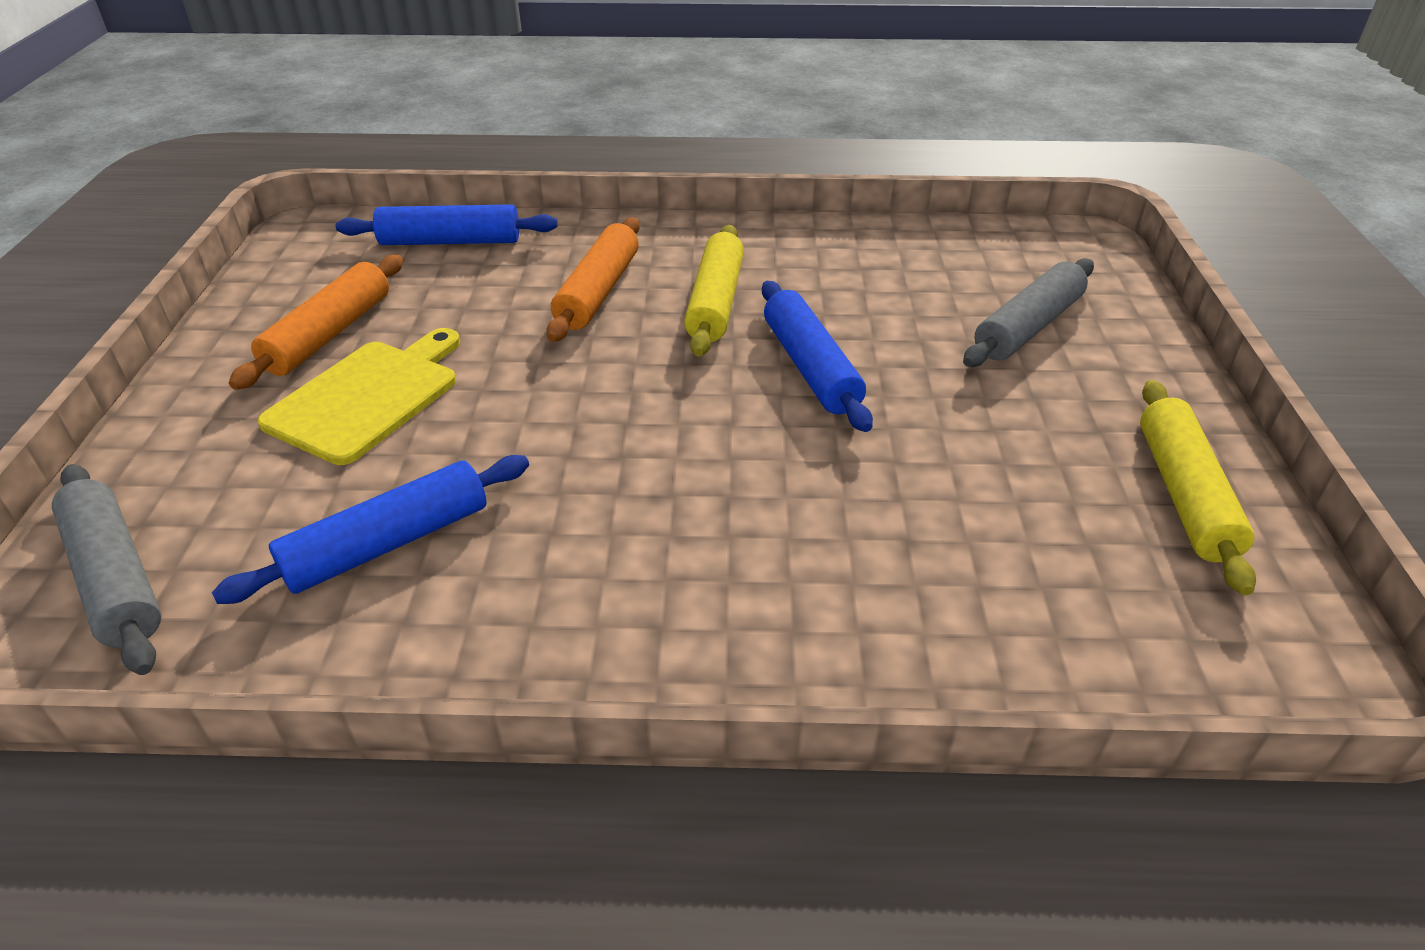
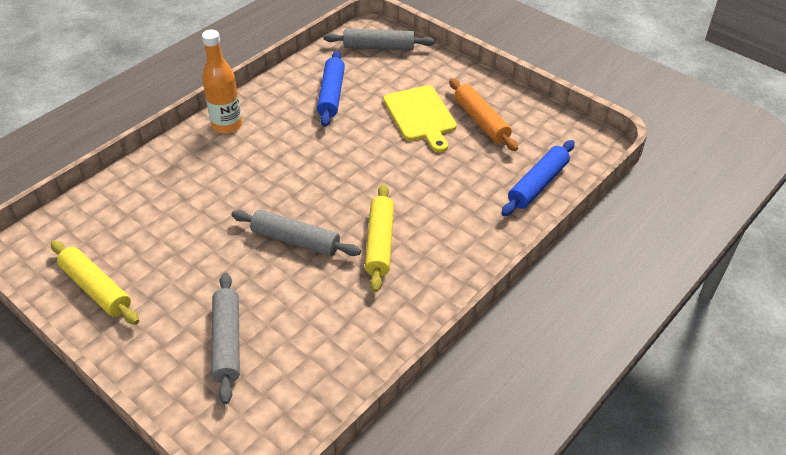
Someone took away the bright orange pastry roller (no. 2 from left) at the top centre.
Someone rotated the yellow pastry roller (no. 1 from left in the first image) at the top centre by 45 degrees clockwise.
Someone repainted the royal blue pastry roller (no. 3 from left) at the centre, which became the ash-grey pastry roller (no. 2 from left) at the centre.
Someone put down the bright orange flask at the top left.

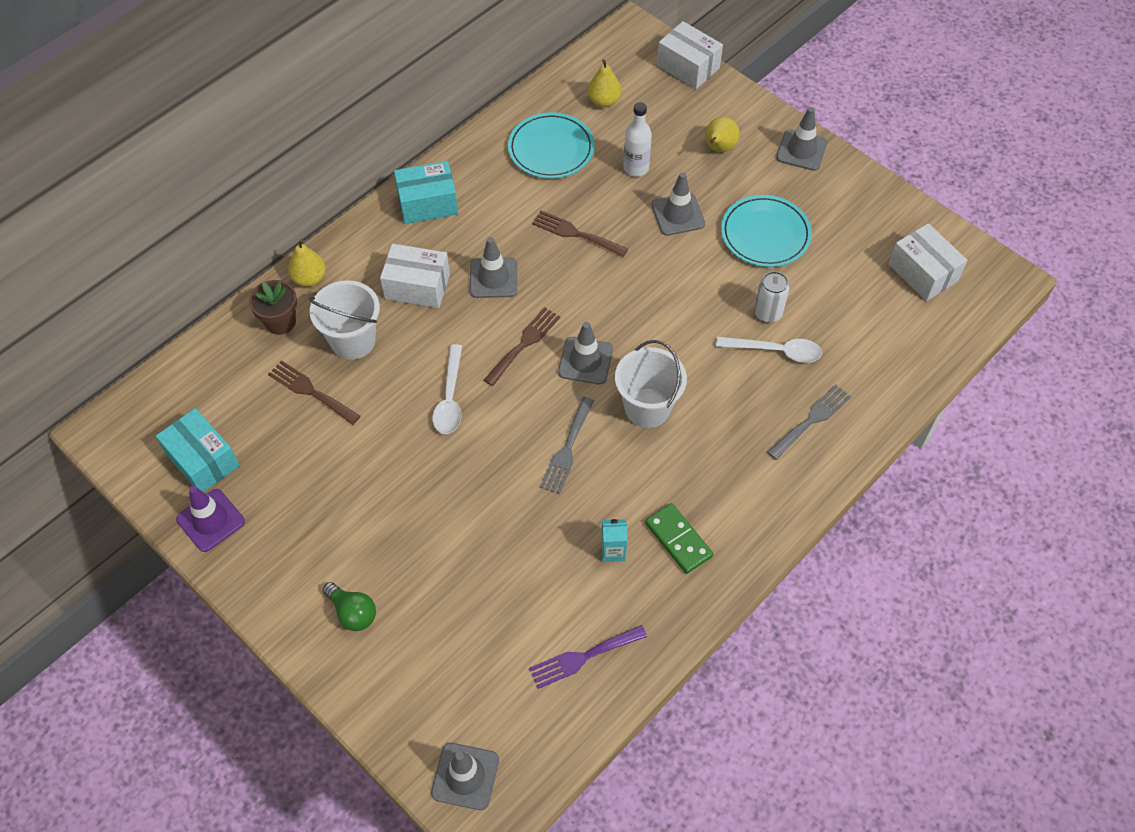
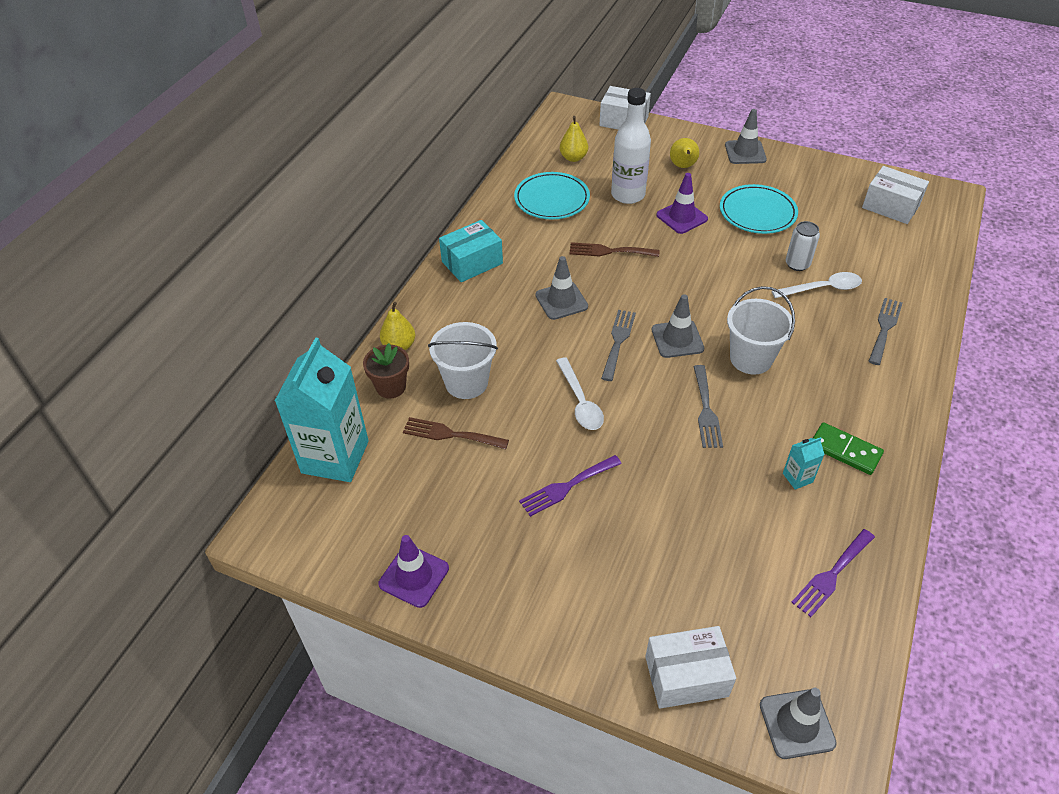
Someone scaled the snow-white flask at the top centre by 1.54.
Someone repainted the ash-grey traffic cone (no. 4 from left) at the top centre, which became the purple traffic cone (no. 2 from left) at the top centre.
Someone carried the snow-white parcel (no. 1 from left in the first image) from the top centre to the bottom centre.
Someone repainted the dark brown table fork (no. 2 from left) at the centre, which became the ash-grey table fork (no. 1 from left) at the centre.
Someone took away the teal parcel (no. 1 from left) at the middle left.
Someone took away the leaf-green lightbulb at the bottom left.
Someone put down the teal milk carton (no. 1 from left) at the middle left.
Someone put down the purple table fork (no. 1 from left) at the centre.

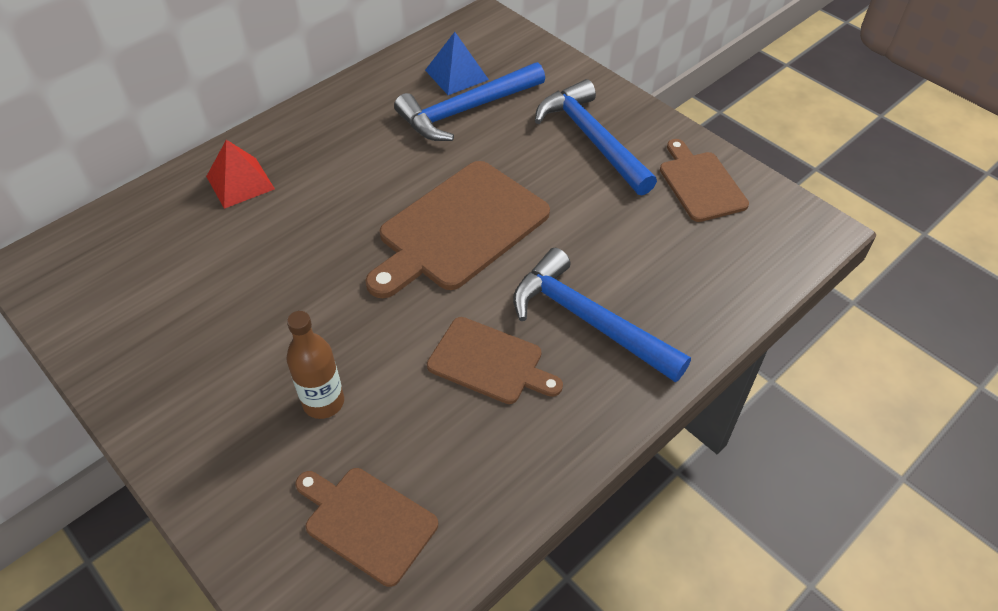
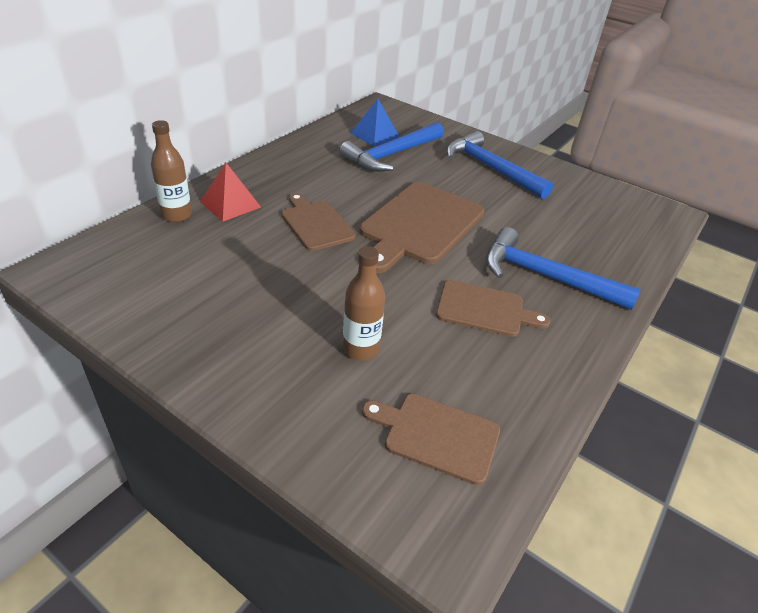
Someone carried the dark brown chopping board (no. 4 from left in the first image) from the top right to the centre.
Someone put down the dark brown flask (no. 1 from left) at the top left.

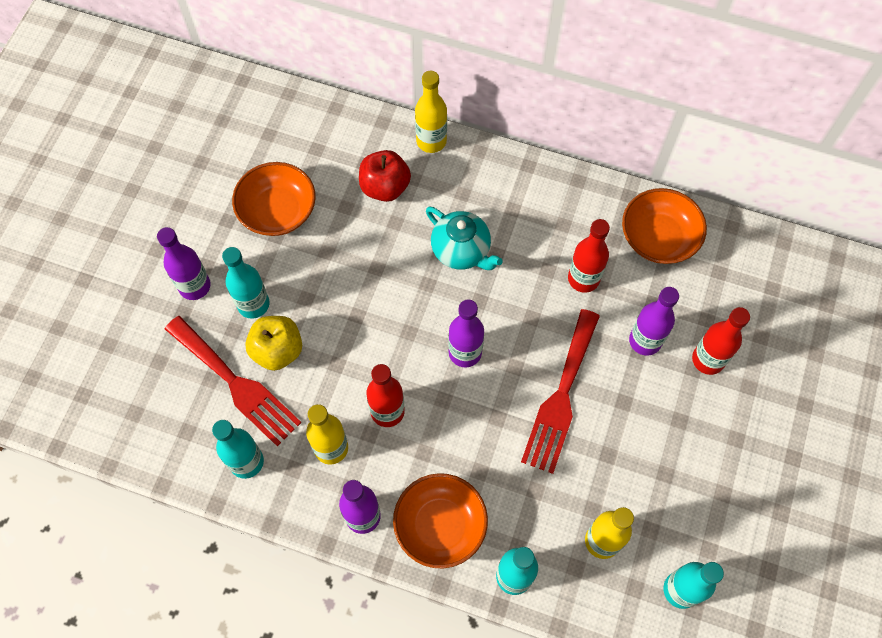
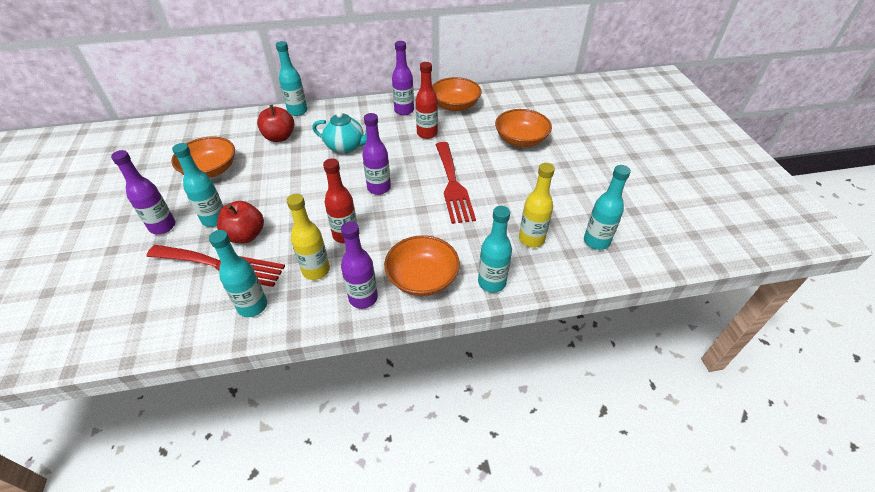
Someone repainted the yellow flask (no. 2 from left) at the top centre, which became the teal flask (no. 3 from left) at the top centre.
Someone carried the purple flask (no. 4 from left) from the middle right to the top centre.
Someone swapped the red flask (no. 3 from left) at the middle right for the bright orange serving bowl (no. 4 from left) at the top centre.
Someone repainted the yellow apple fruit at the middle left, which became the red apple fruit (no. 1 from left) at the middle left.

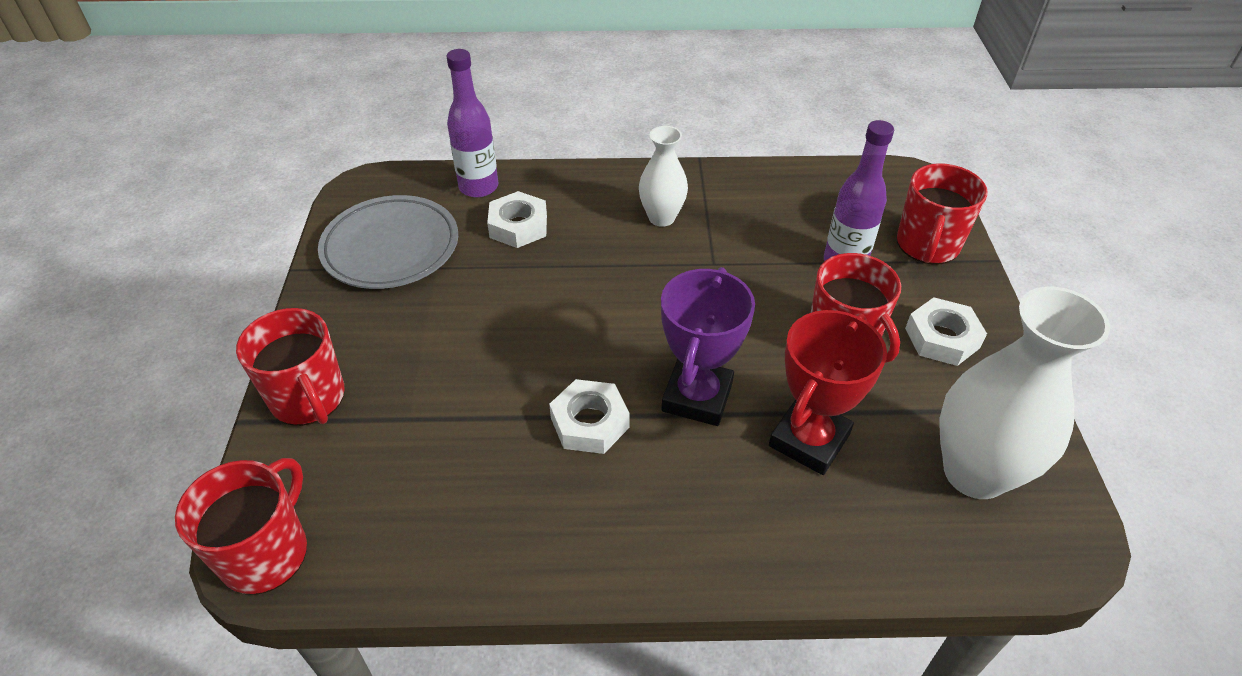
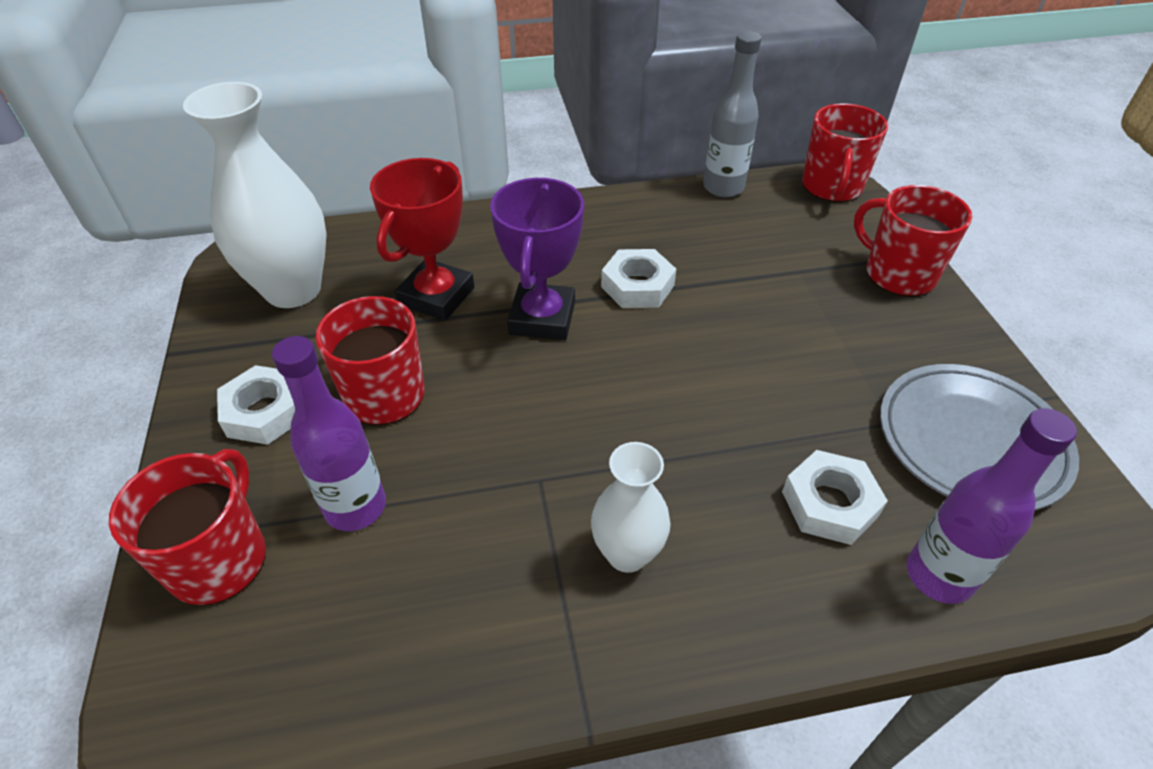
Someone put down the ash-grey flask at the top centre.

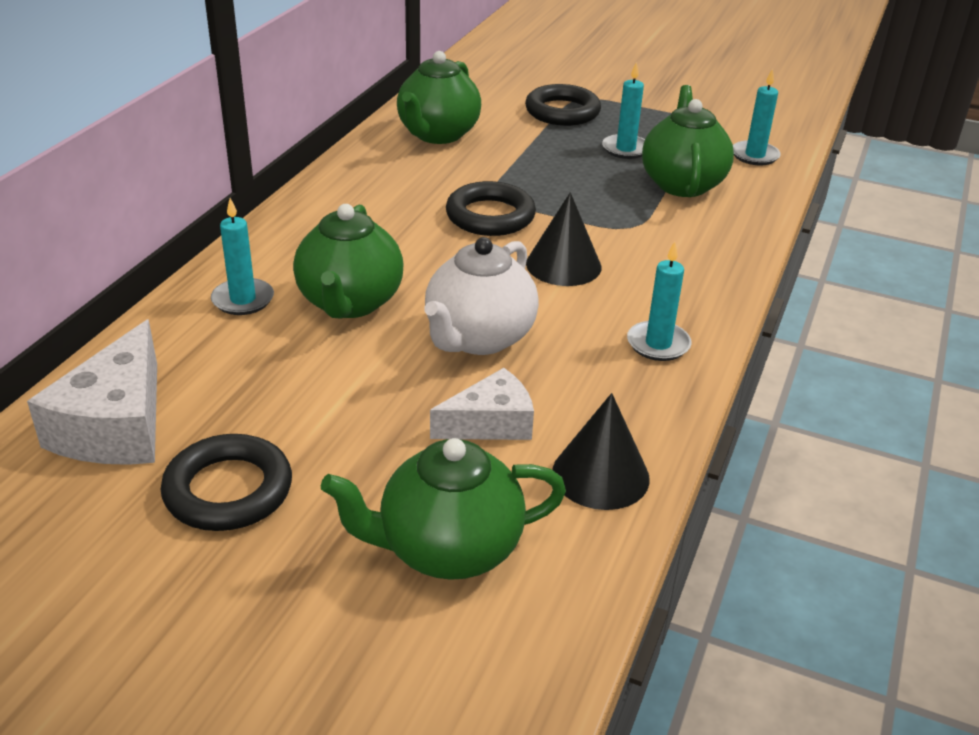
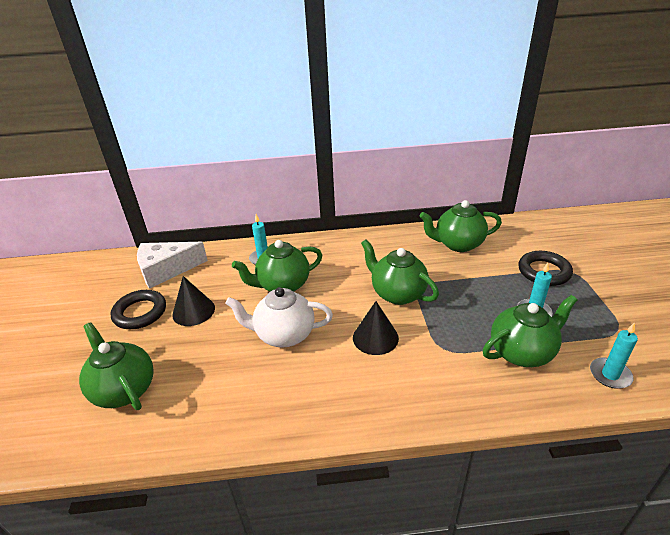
Someone swapped the ebony hoop (no. 2 from left) at the top centre for the leaf-green china teapot (no. 3 from left) at the centre.
Someone took away the teal pillar candle (no. 3 from left) at the middle right.
Someone took away the snow-white piece of cheese (no. 2 from left) at the centre.
Someone carried the ebony cone shape (no. 2 from left in the first image) from the centre to the middle left.

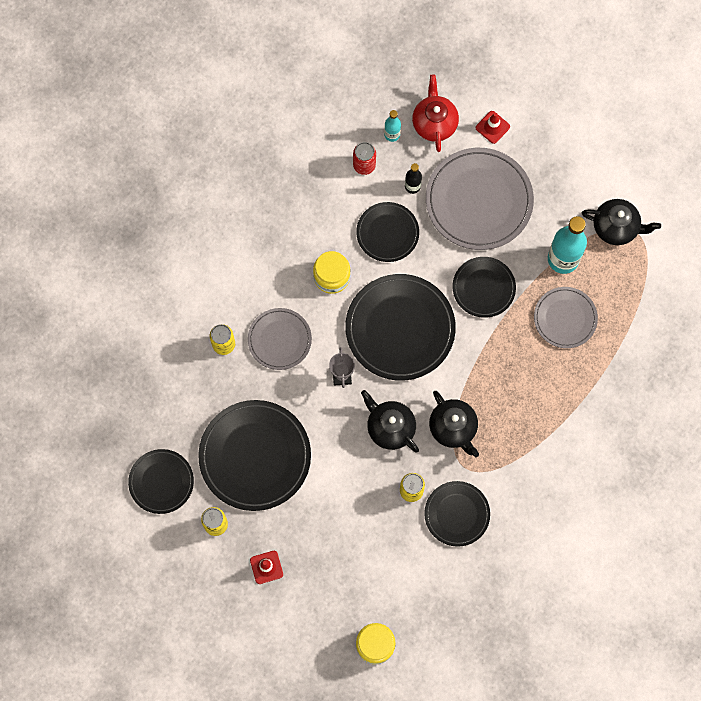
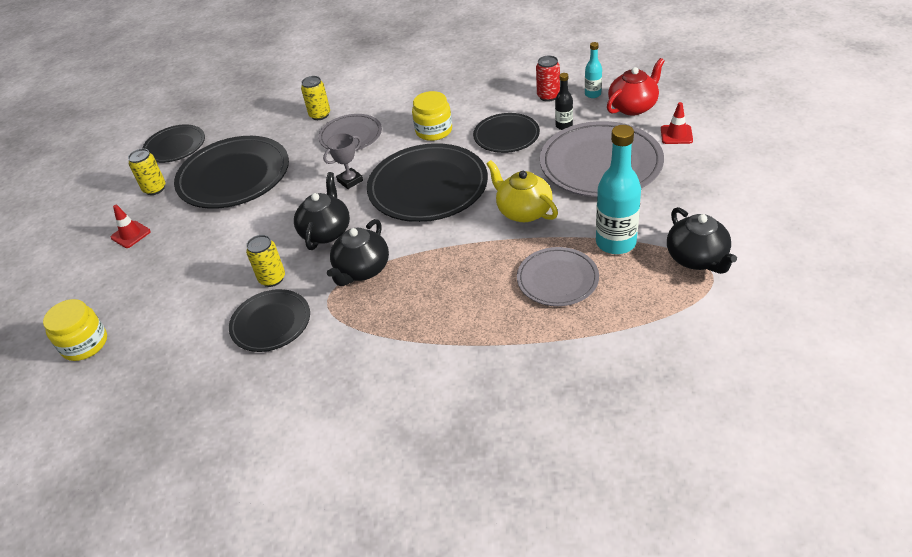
Someone swapped the ebony plate (no. 6 from left) at the middle right for the yellow china teapot at the centre.

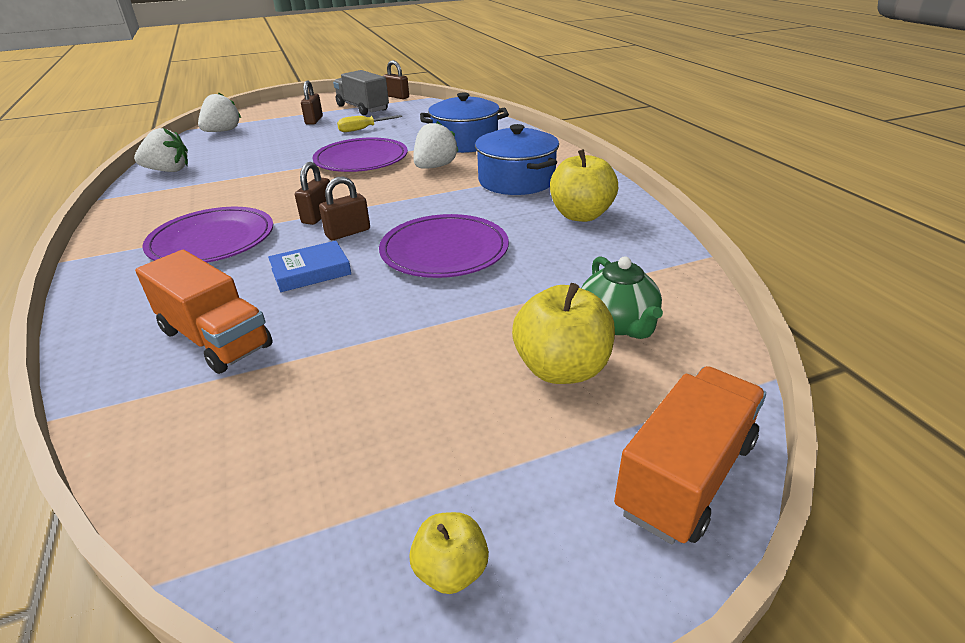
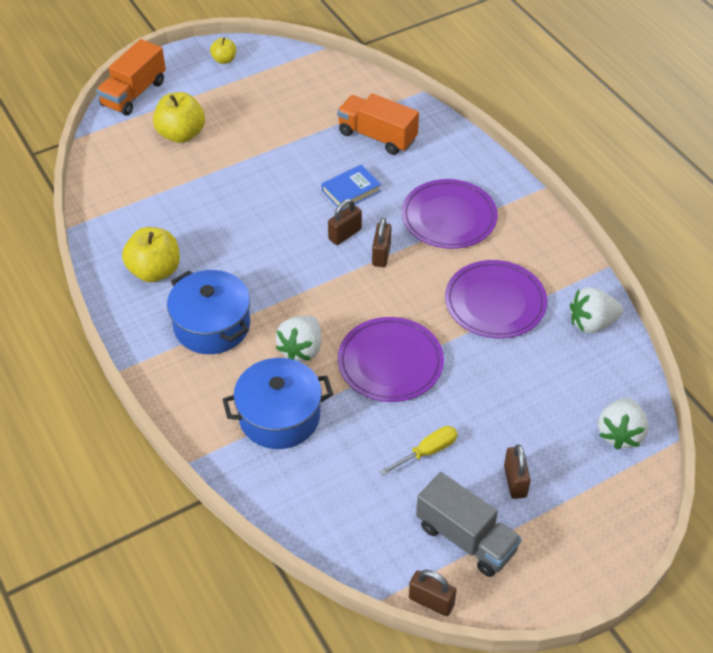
Someone carried the purple plate (no. 3 from left) from the centre to the middle right.
Someone took away the leaf-green china teapot at the centre.

